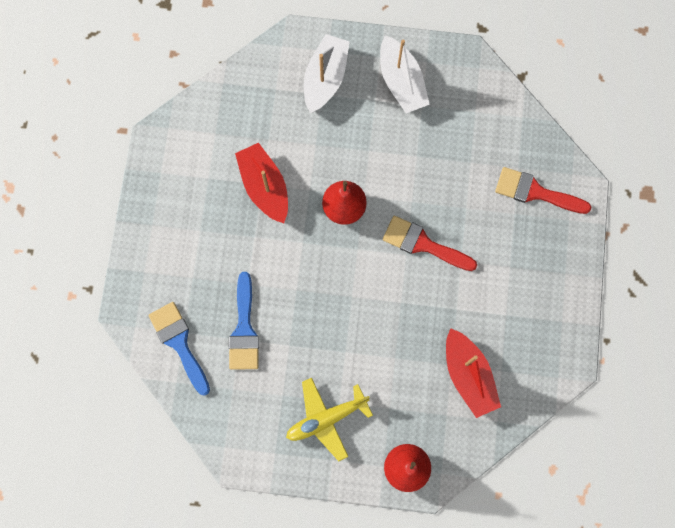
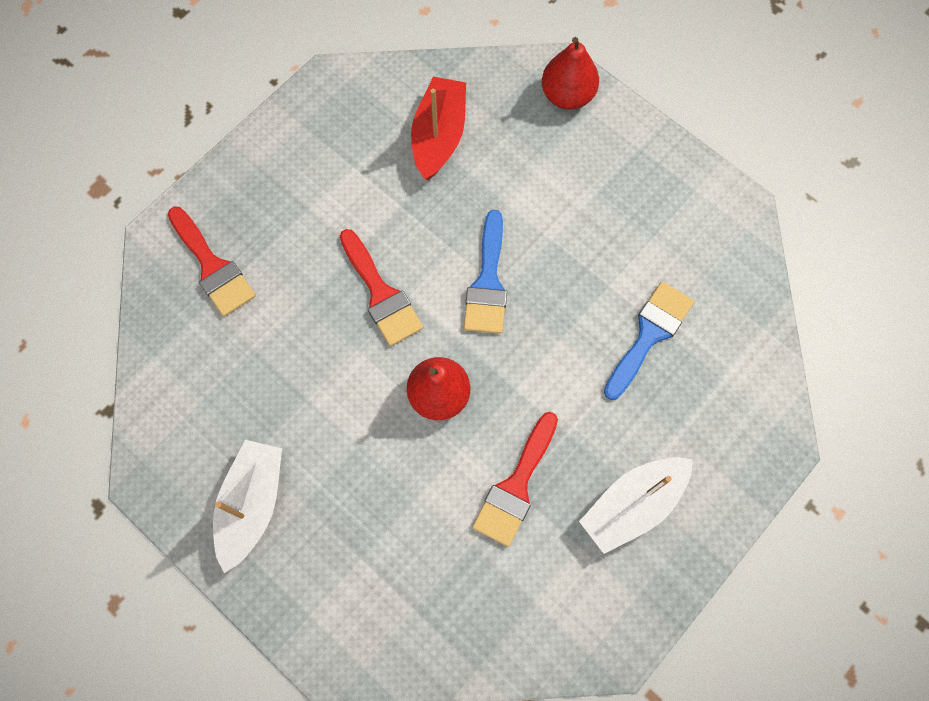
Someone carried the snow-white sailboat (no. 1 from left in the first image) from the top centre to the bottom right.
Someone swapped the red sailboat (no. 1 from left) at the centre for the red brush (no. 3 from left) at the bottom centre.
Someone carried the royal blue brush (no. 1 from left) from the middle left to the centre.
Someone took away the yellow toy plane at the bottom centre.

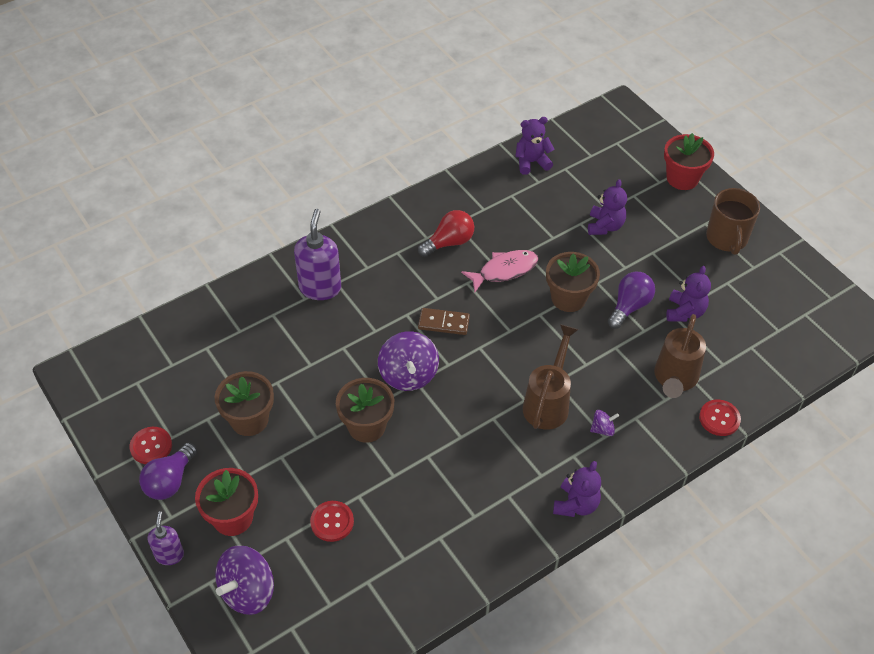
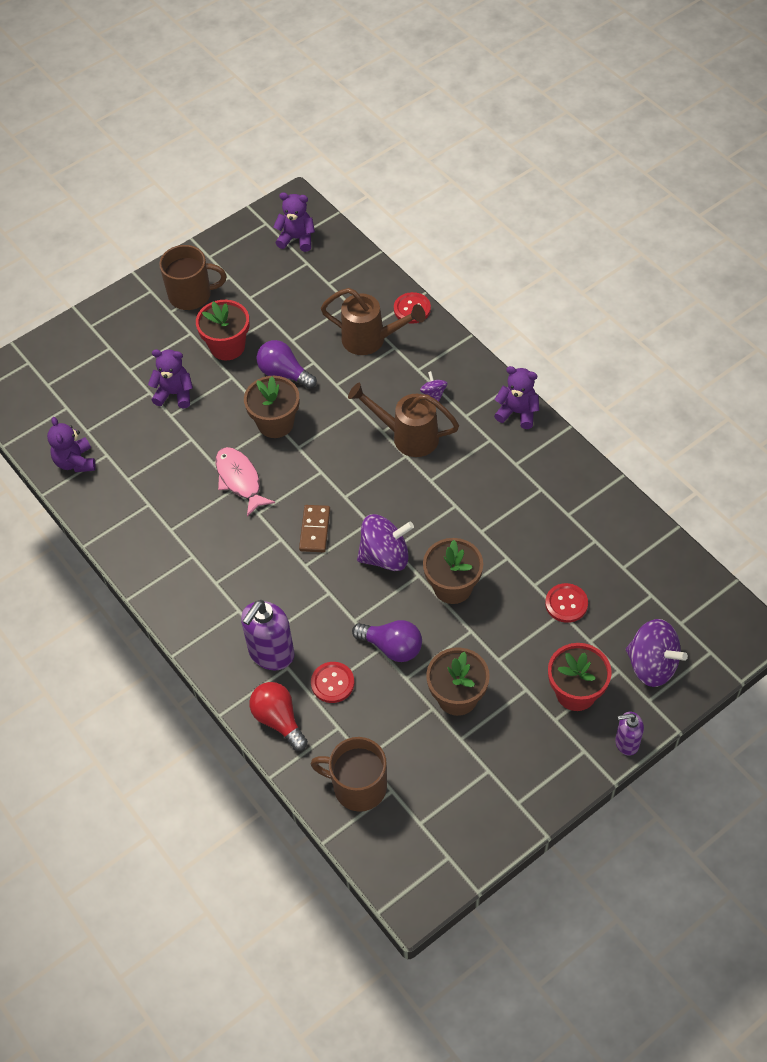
Someone carried the red flower pot (no. 2 from left in the first image) from the top right to the top left.
Someone rotated the purple pump bottle (no. 2 from left in the first image) at the centre by 60 degrees counterclockwise.
Someone carried the red lightbulb from the centre to the bottom centre.
Someone carried the purple teddy bear (no. 4 from left in the first image) from the middle right to the top centre.
Someone carried the red button (no. 1 from left) from the bottom left to the centre.
Someone carried the purple lightbulb (no. 1 from left in the first image) from the bottom left to the centre.
Someone put down the dark brown tea mug (no. 2 from left) at the bottom centre.

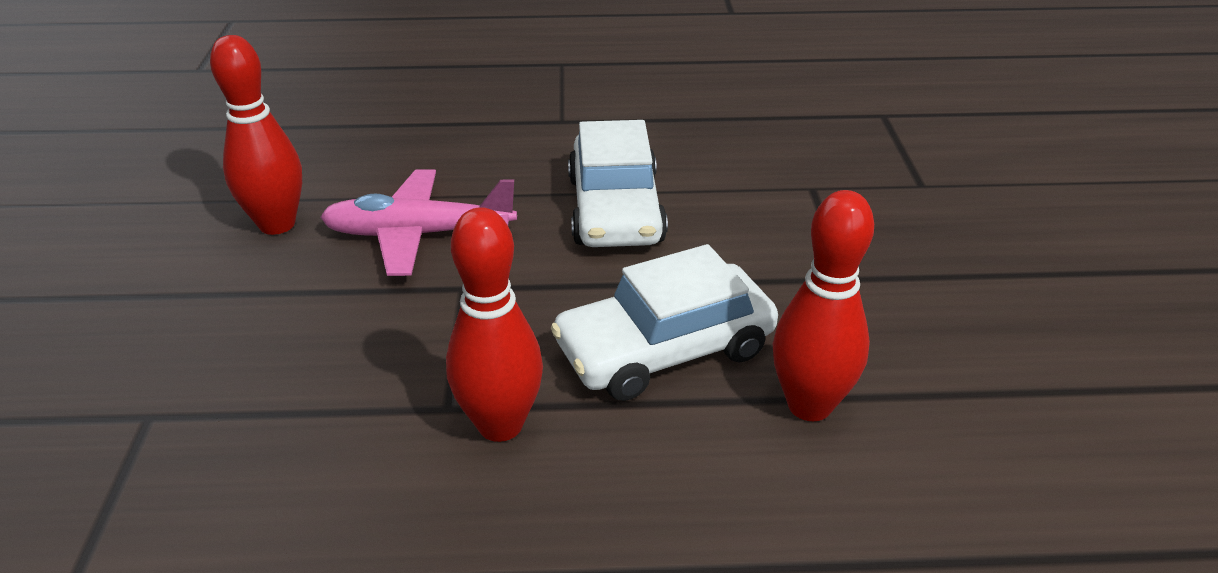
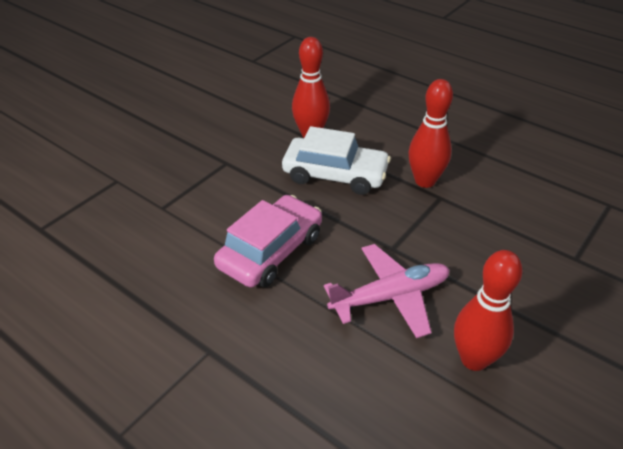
Someone repainted the snow-white toy car (no. 1 from left) at the top centre, which became the pink toy car at the centre.
Someone rotated the pink toy plane at the centre by 60 degrees counterclockwise.

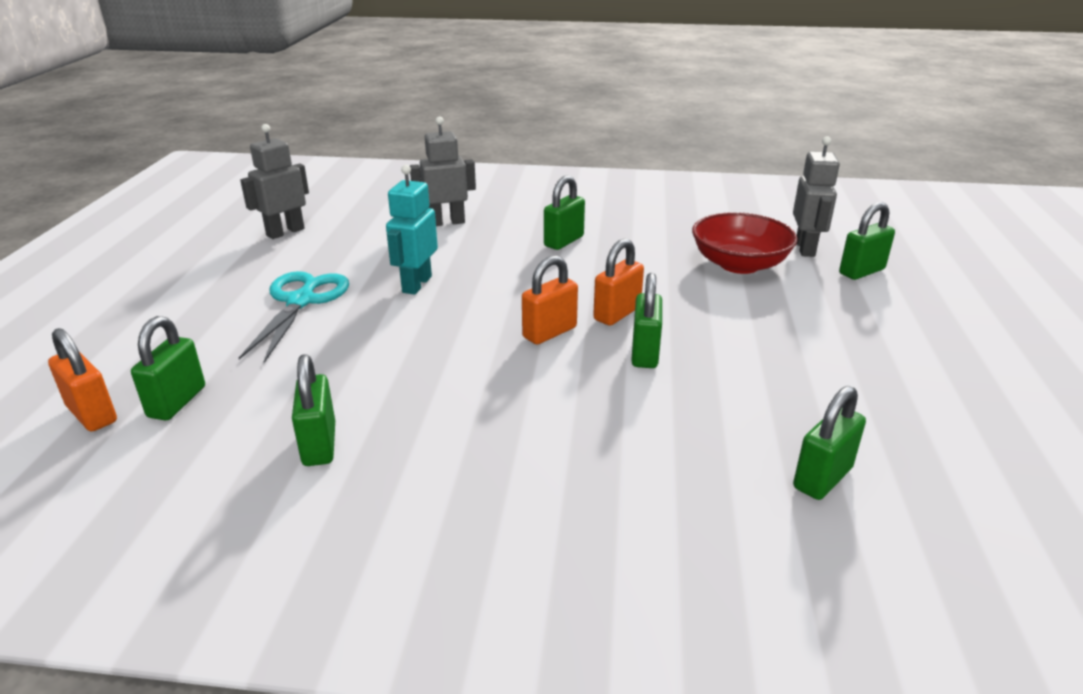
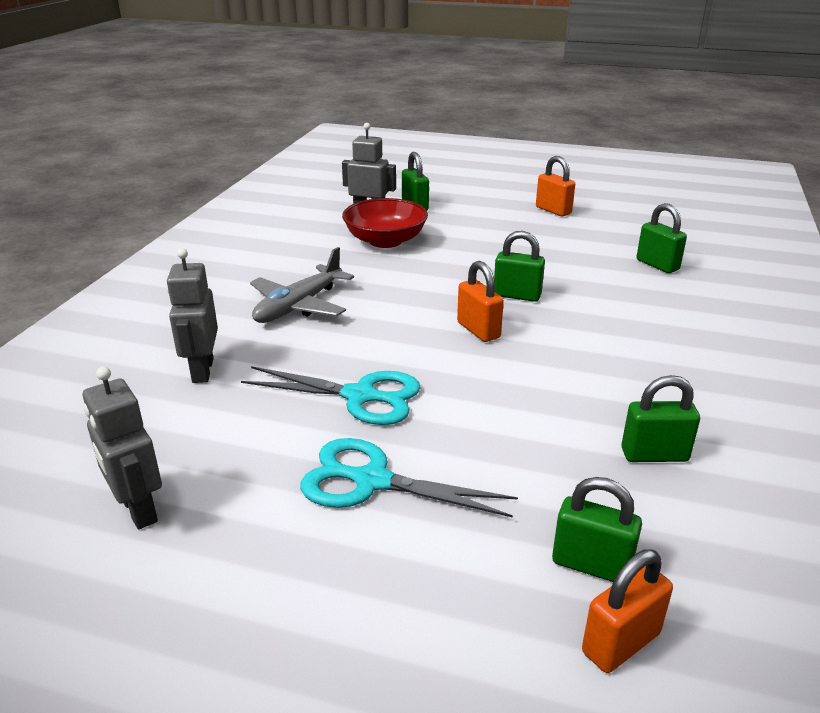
Someone swapped the teal robot at the top centre for the teal scissors (no. 1 from left) at the centre.
Someone swapped the leaf-green lock (no. 3 from left) at the top centre for the ash-grey toy plane at the centre.
Someone carried the bright orange lock (no. 3 from left in the first image) from the centre to the top right.

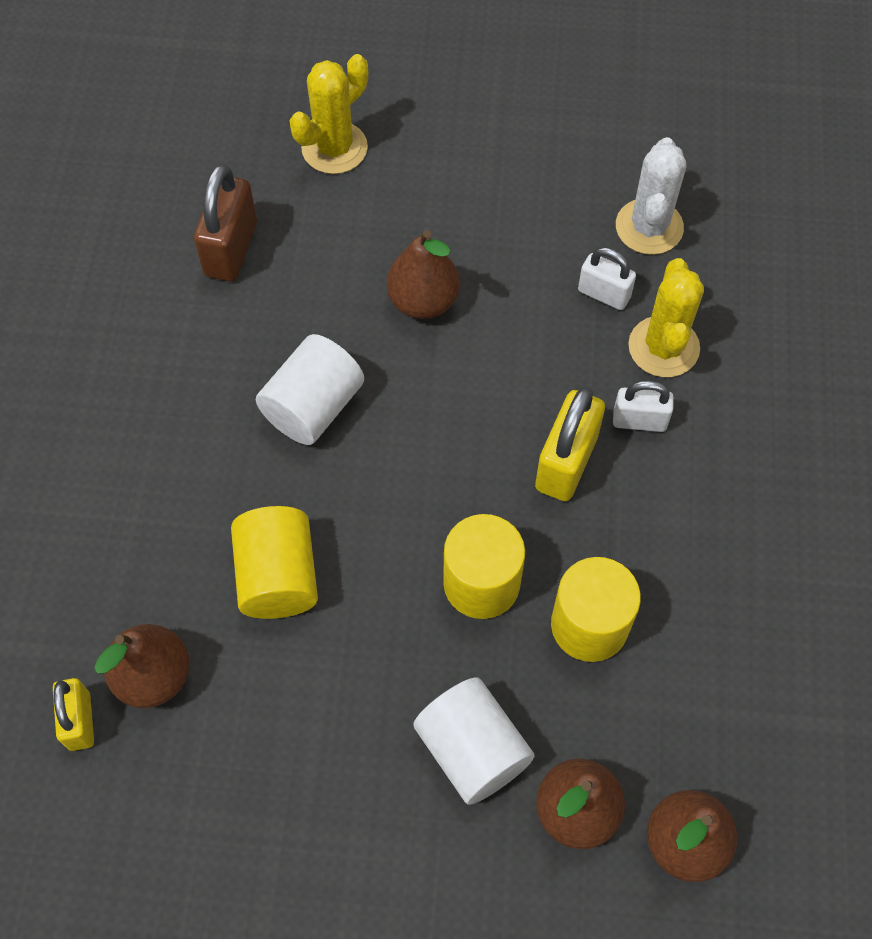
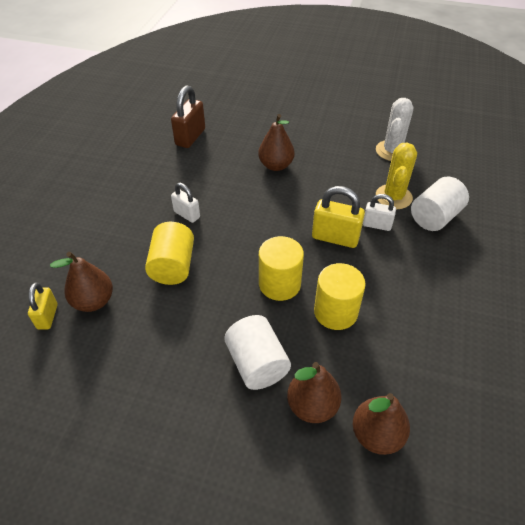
Someone took away the yellow cactus (no. 1 from left) at the top centre.
Someone carried the snow-white lock (no. 1 from left) from the top right to the centre.
Someone carried the snow-white cylinder shape (no. 1 from left in the first image) from the centre to the middle right.
Someone rotated the yellow lock (no. 2 from left) at the centre by 75 degrees clockwise.

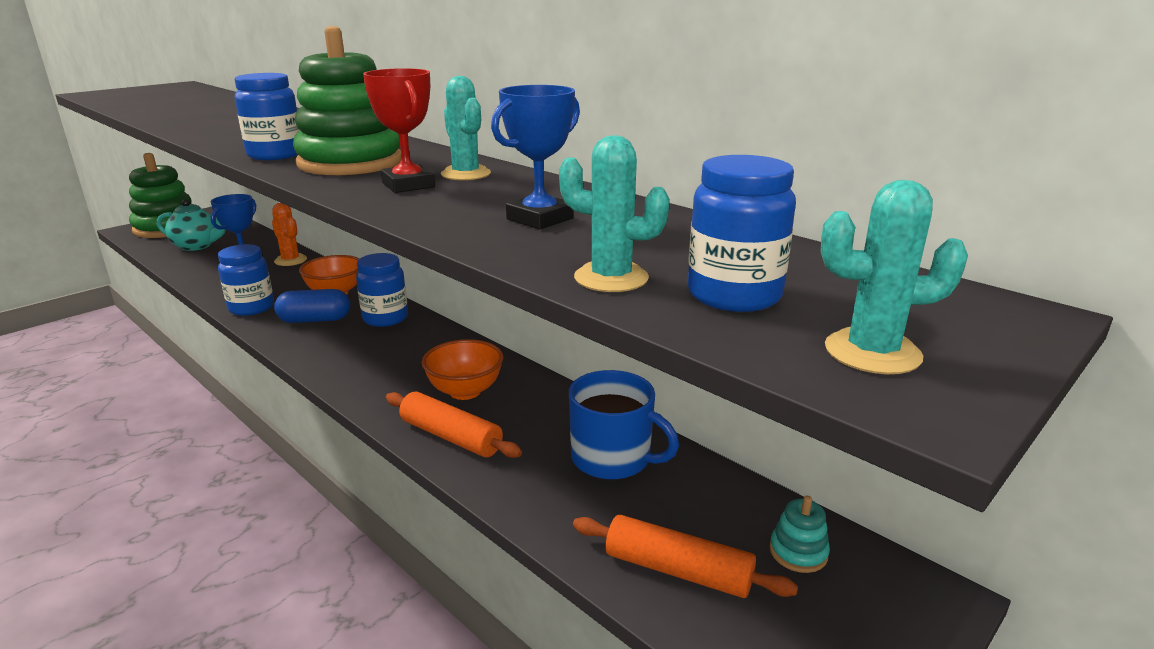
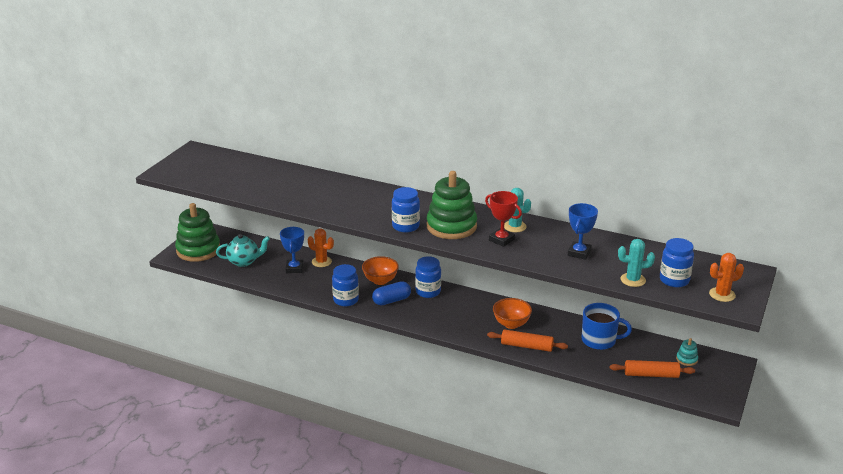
Someone repainted the teal cactus (no. 3 from left) at the middle right, which became the bright orange cactus (no. 2 from left) at the middle right.

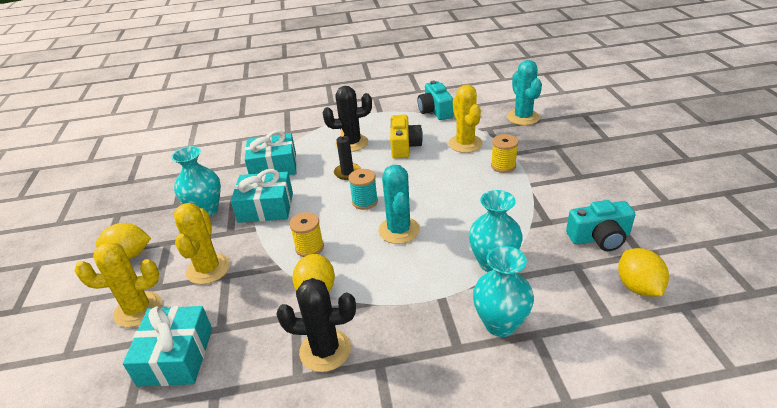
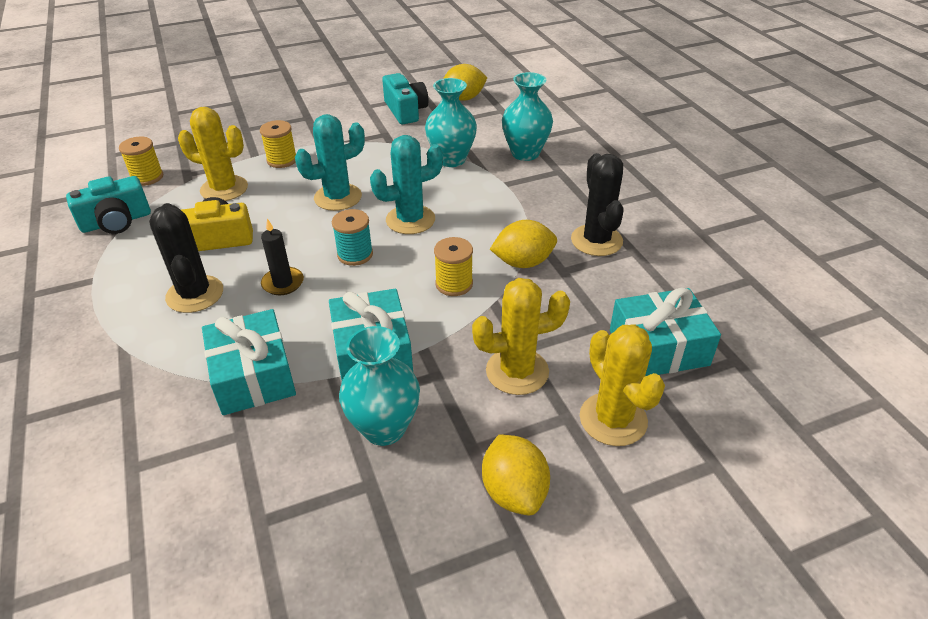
Someone carried the teal cactus (no. 2 from left in the first image) from the top right to the top centre.
Someone rotated the yellow cactus (no. 3 from left in the first image) at the top centre by 45 degrees clockwise.
Someone put down the yellow bobbin (no. 1 from left) at the top left.

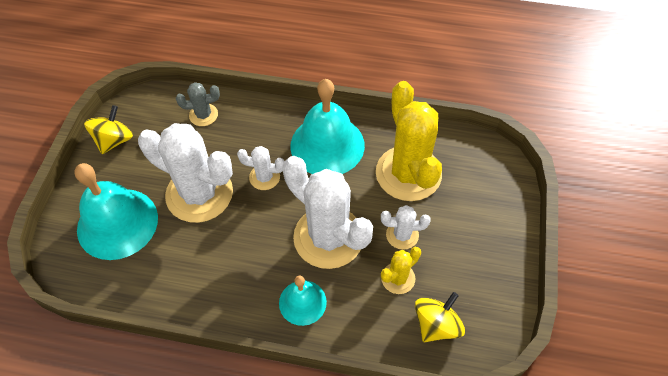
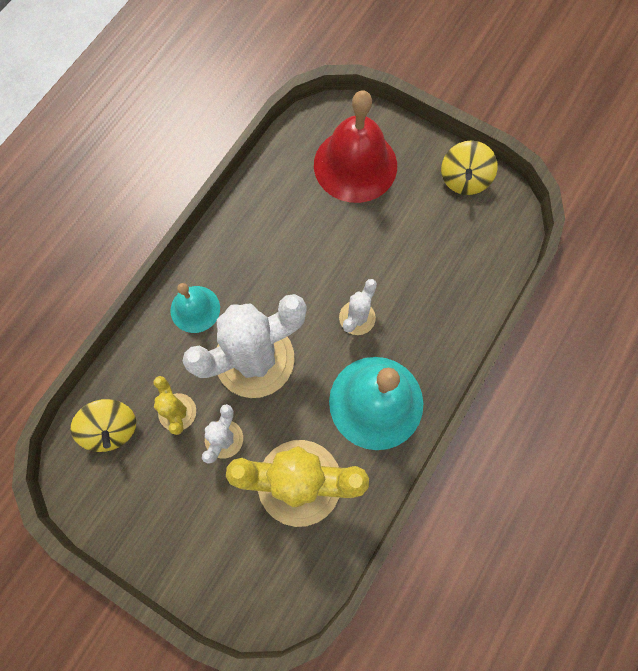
Someone took away the ash-grey cactus at the top left.
Someone rotated the yellow spinning top (no. 1 from left in the first image) at the middle left by 60 degrees clockwise.
Someone took away the snow-white cactus (no. 1 from left) at the middle left.
Someone repainted the teal school bell (no. 1 from left) at the middle left, which became the red school bell at the top centre.

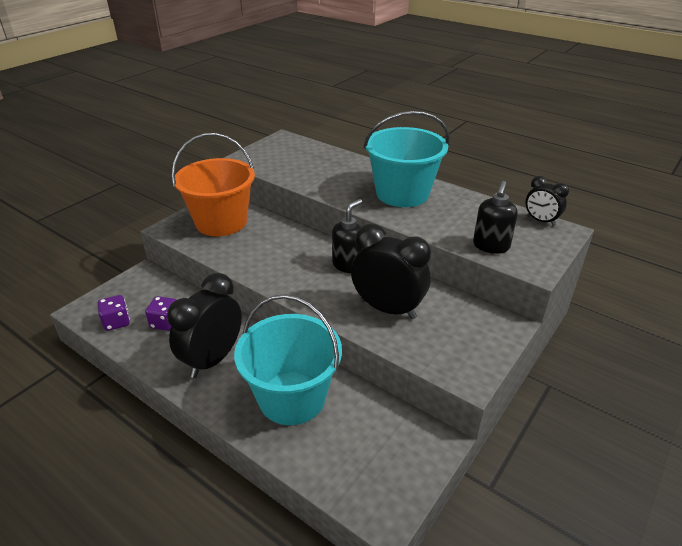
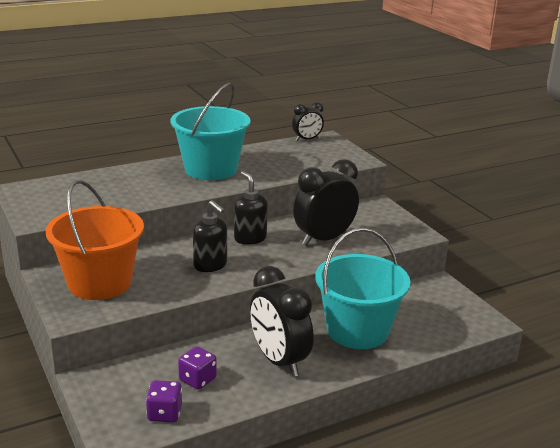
Someone carried the ebony pump bottle (no. 2 from left in the first image) from the middle right to the centre.

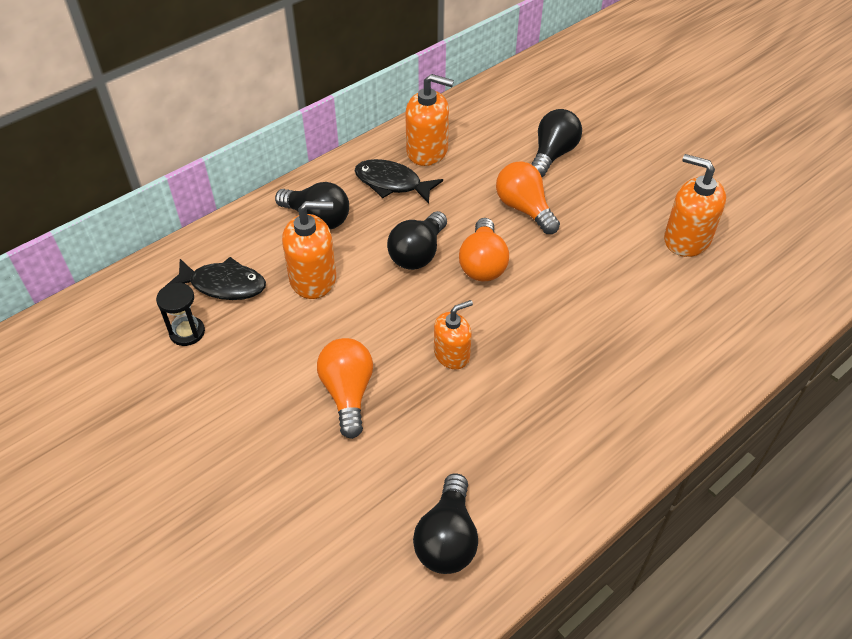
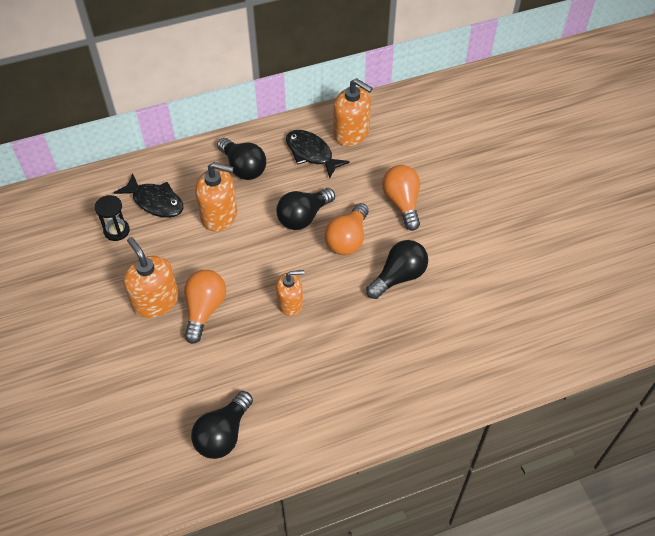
Someone carried the ebony lightbulb (no. 4 from left) from the top centre to the centre.
Someone carried the bright orange pump bottle (no. 4 from left in the first image) from the top right to the middle left.

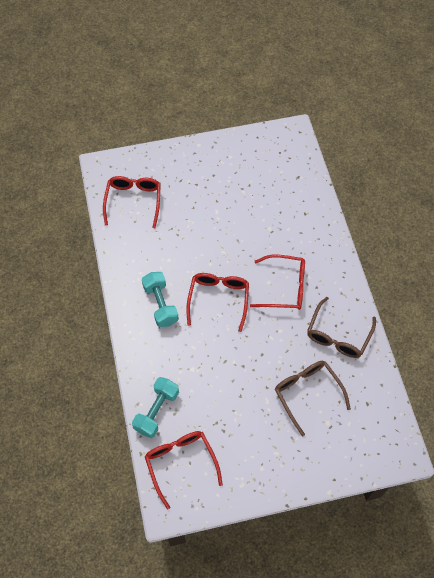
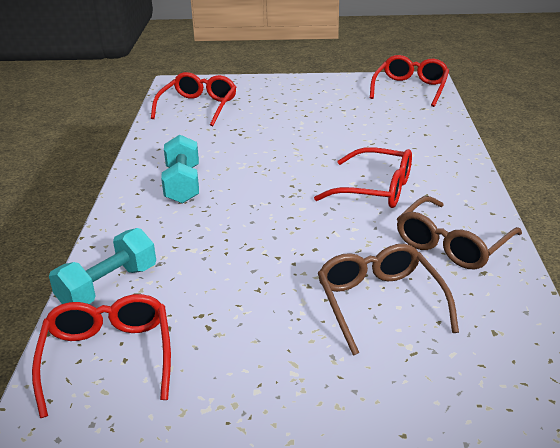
Someone carried the red glasses (no. 3 from left in the first image) from the centre to the top right.

